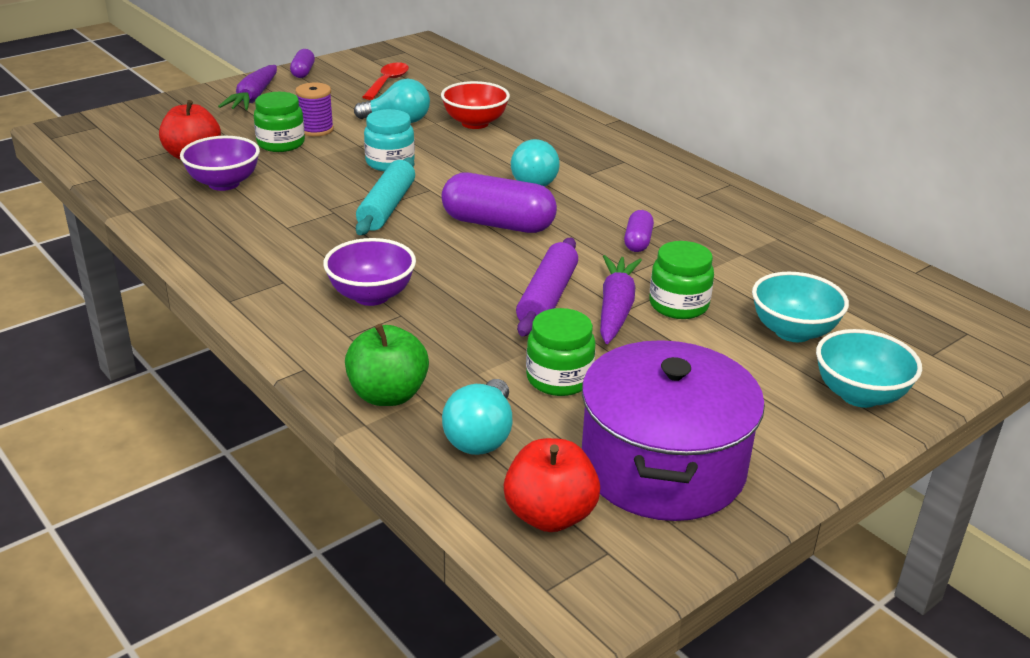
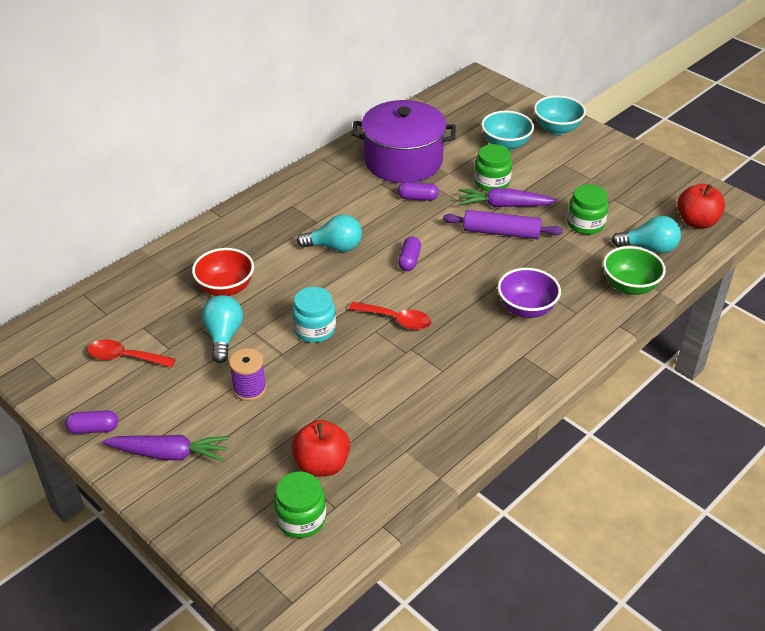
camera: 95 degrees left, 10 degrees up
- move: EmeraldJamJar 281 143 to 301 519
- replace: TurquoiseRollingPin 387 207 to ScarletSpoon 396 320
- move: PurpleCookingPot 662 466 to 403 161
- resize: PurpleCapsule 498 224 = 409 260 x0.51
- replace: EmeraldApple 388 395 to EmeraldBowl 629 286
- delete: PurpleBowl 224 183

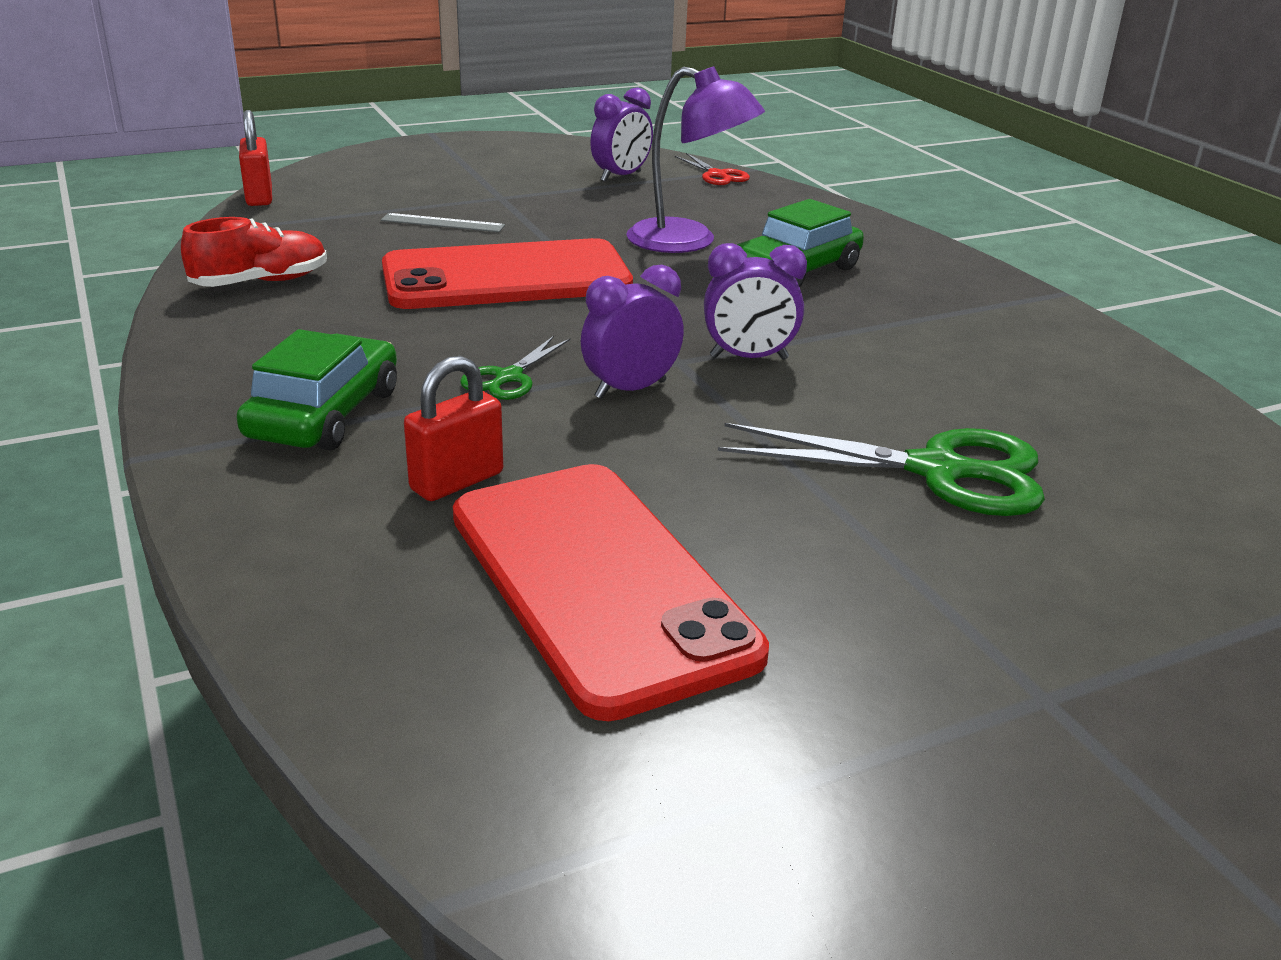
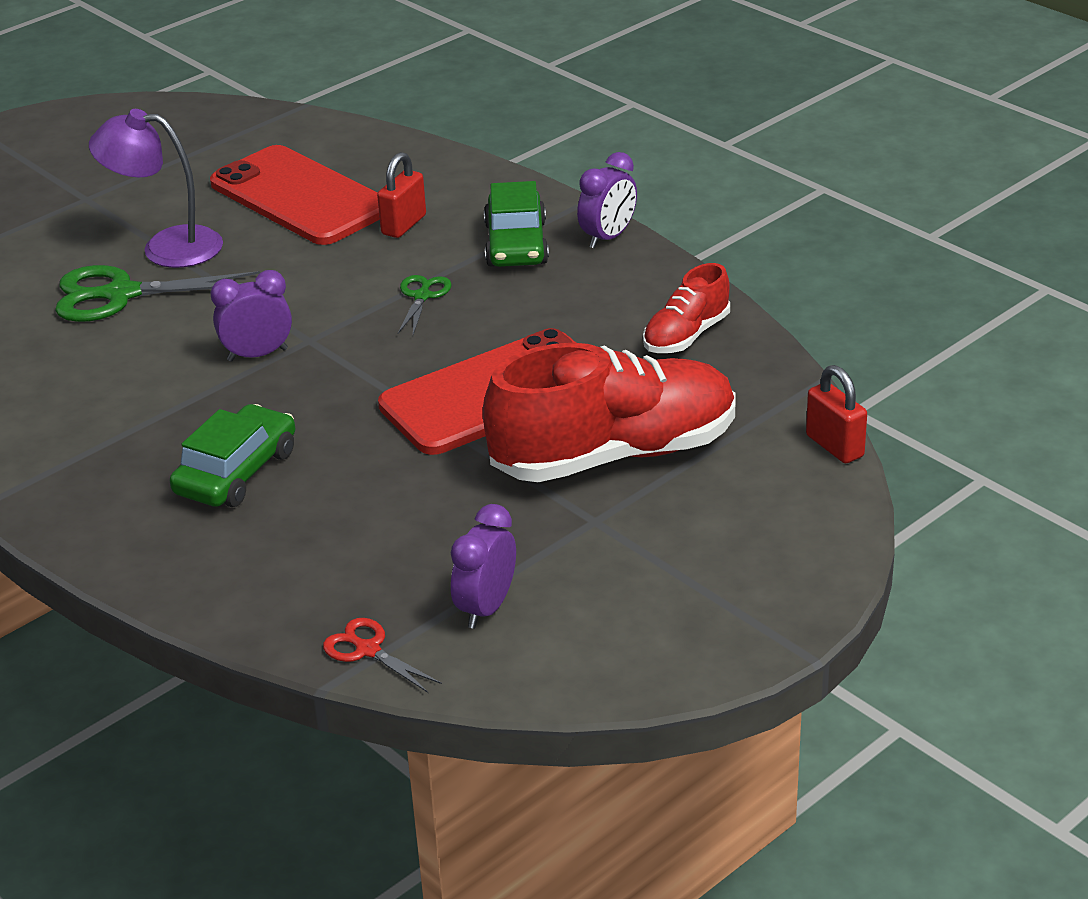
camera: 165 degrees right, 5 degrees up
- move: PurpleReadingLamp 688 241 to 166 247
- replace: GreyStraightedge 442 223 to ScarletShoe 614 455
- move: PurpleBedsideClock 630 389 to 608 238

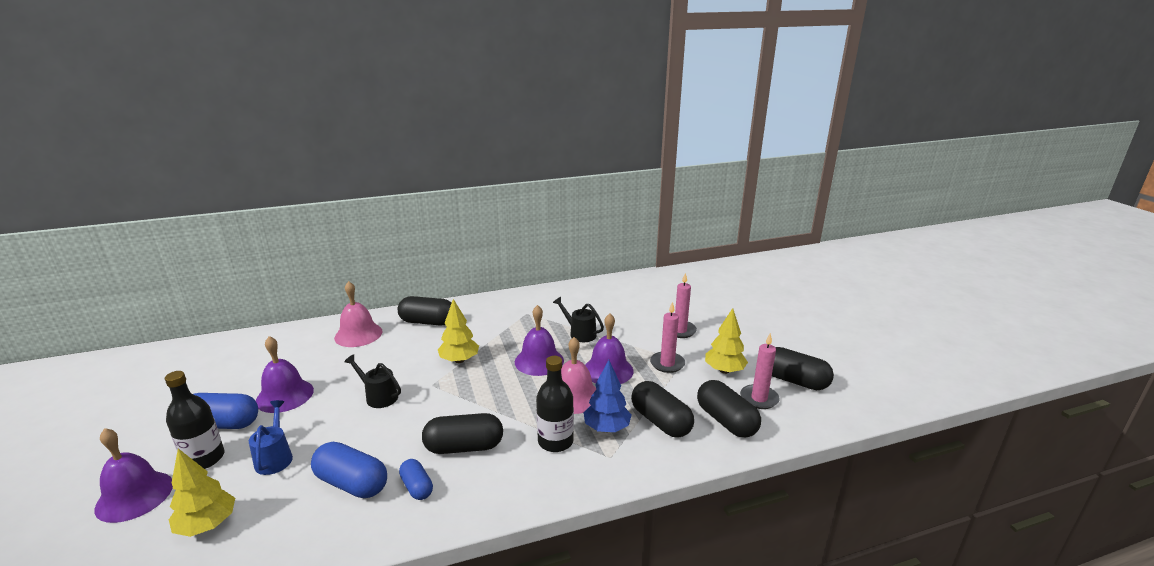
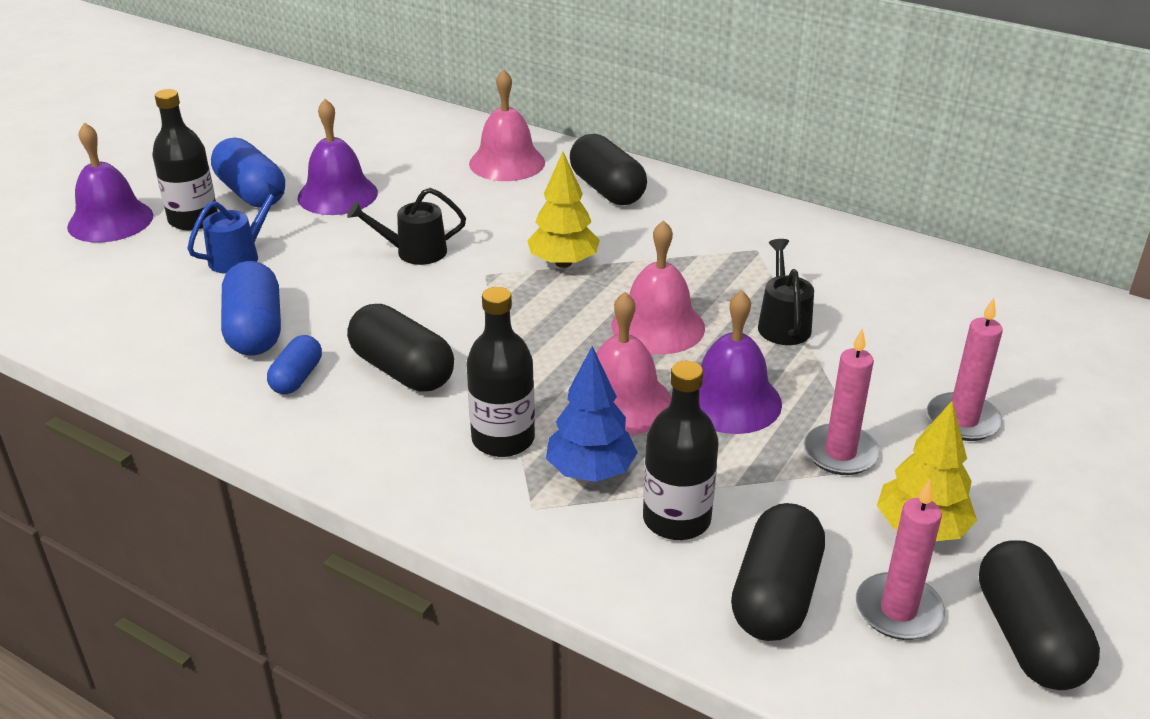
camera: 50 degrees right, 10 degrees up
- rotate: BlackWateringPot 378 396 = 414 252 90 degrees counterclockwise
- recolor: PurpleHandBell 539 361 to RosePinkHandBell 658 326
- replace: BlackCapsule 660 421 to BlackFlask 676 519
- delete: BrightYellowTree 207 525

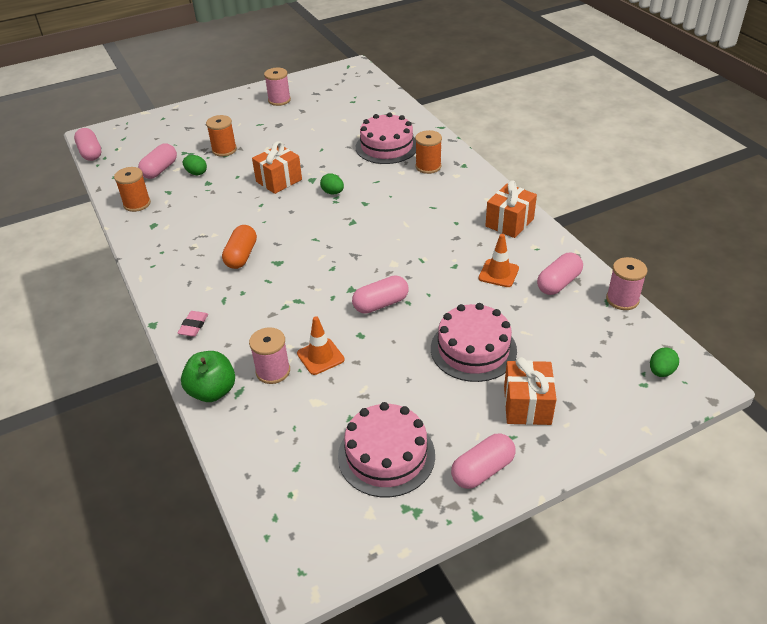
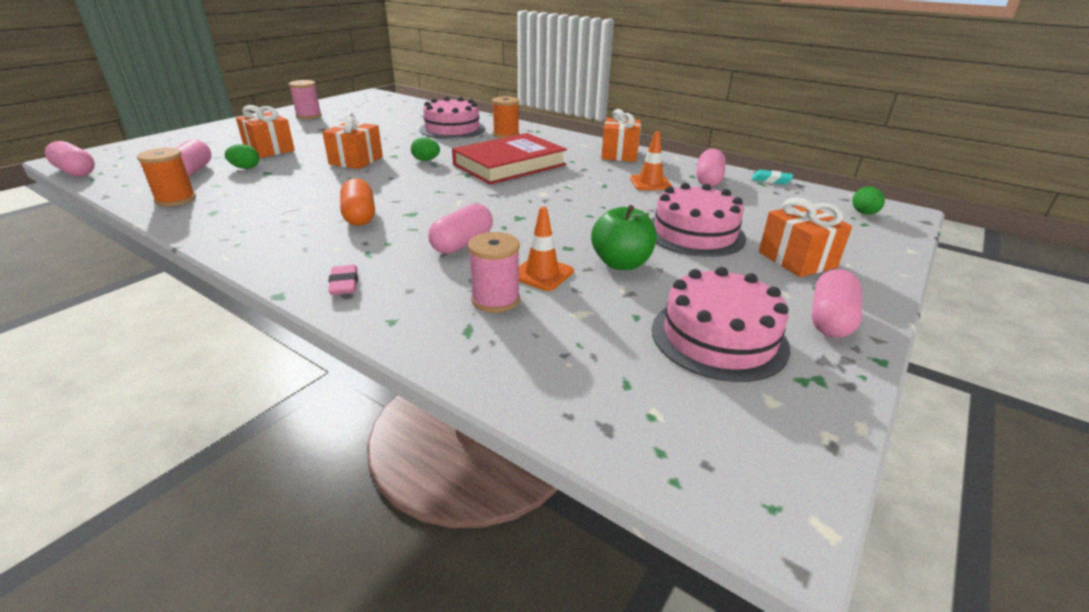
camera: 30 degrees left, 10 degrees down
- replace: OrangeColouredReelOfThread 224 150 to OrangeColouredWrappedGift 269 150
- move: RosePinkCapsule 380 304 to 462 243
- insert: ScarletHardcover 509 165
- move: EmeraldApple 212 391 to 621 263
- replace: RosePinkReelOfThread 622 299 to TurquoiseEraser 771 180

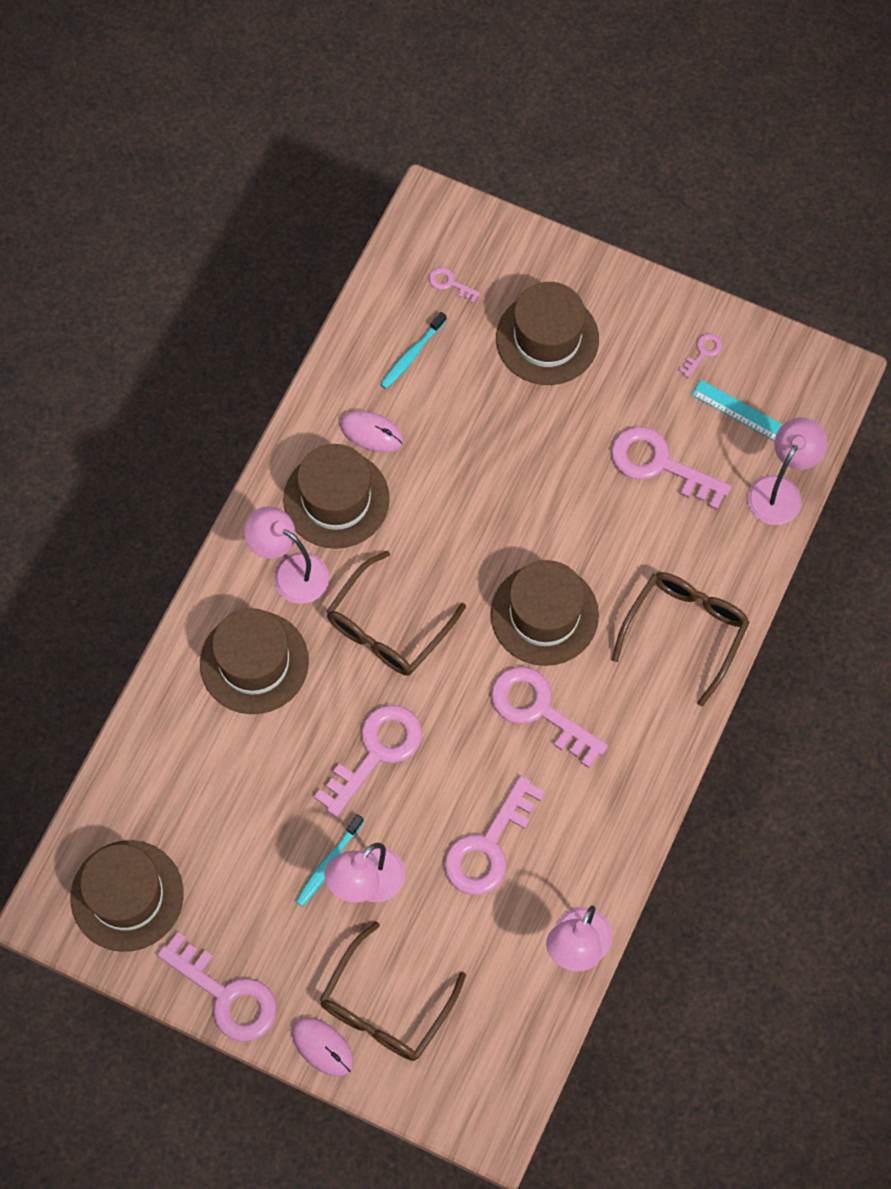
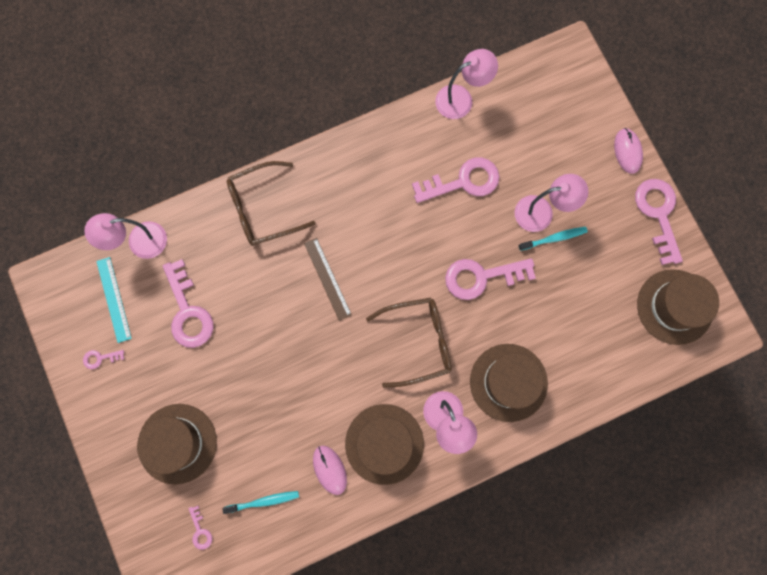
camera: 140 degrees left, 10 degrees up
- replace: DarkBrownHat 544 614 to DarkBrownStraightedge 327 278
- delete: DarkBrownSpectacles 386 1006
- delete: RosePinkKey 539 710

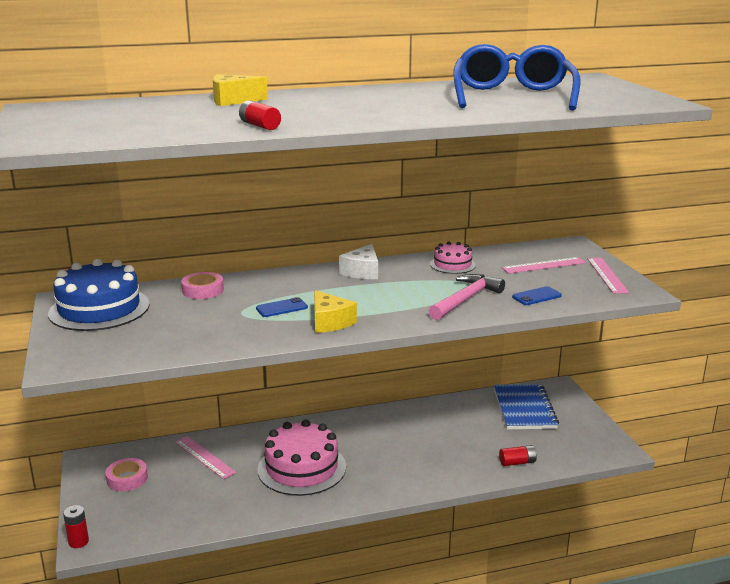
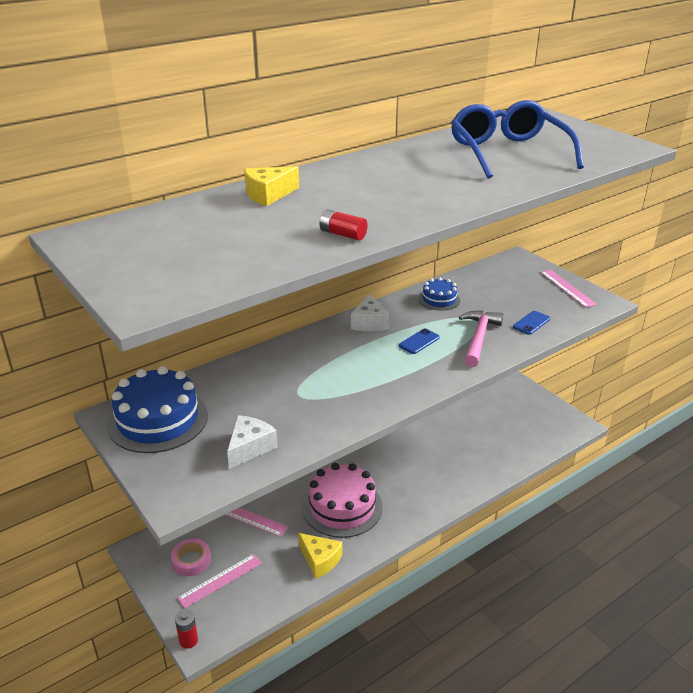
camera: 20 degrees left, 10 degrees up
- move: RosePinkStraightedge 544 265 to 220 580
- insert: SnowWhitePieceOfCheese 250 447
- move: BrightYellowPieceOfCheese 329 322 to 320 560
- move: BlueMobilePhone 281 308 to 419 341
- recolor: RosePinkLayerCake 452 264 to BlueLayerCake 439 299
- delete: RosePinkStickyTape 203 290
- delete: BlueExerciseBook 524 409
- delete: ScarletAaBattery 517 462

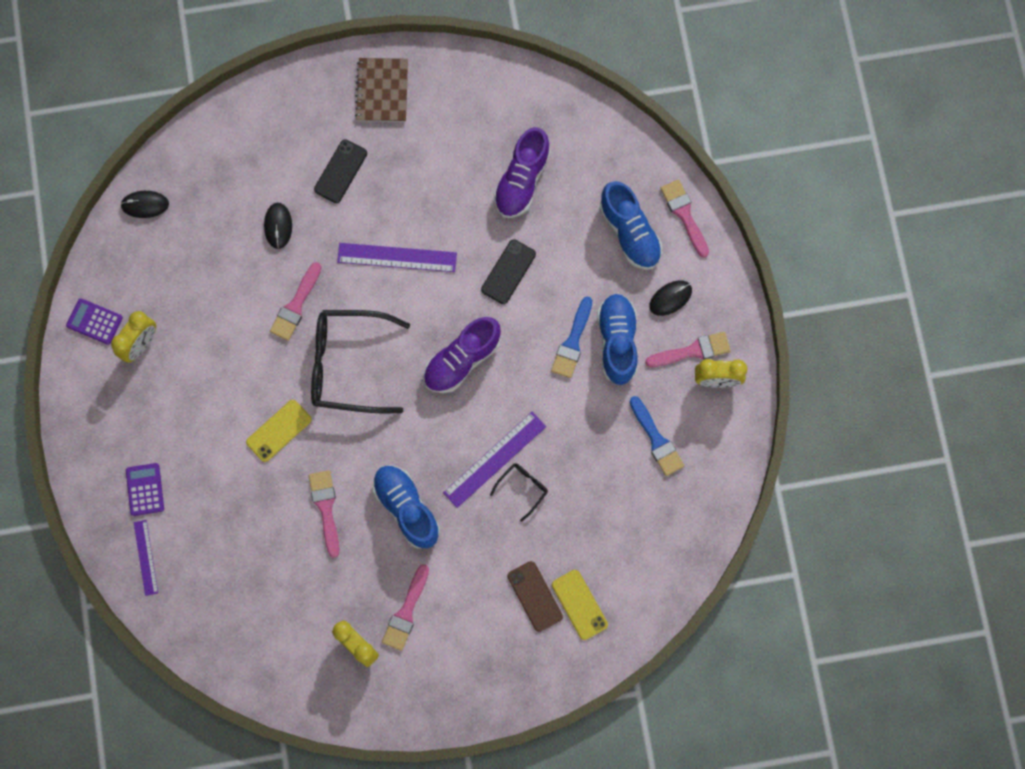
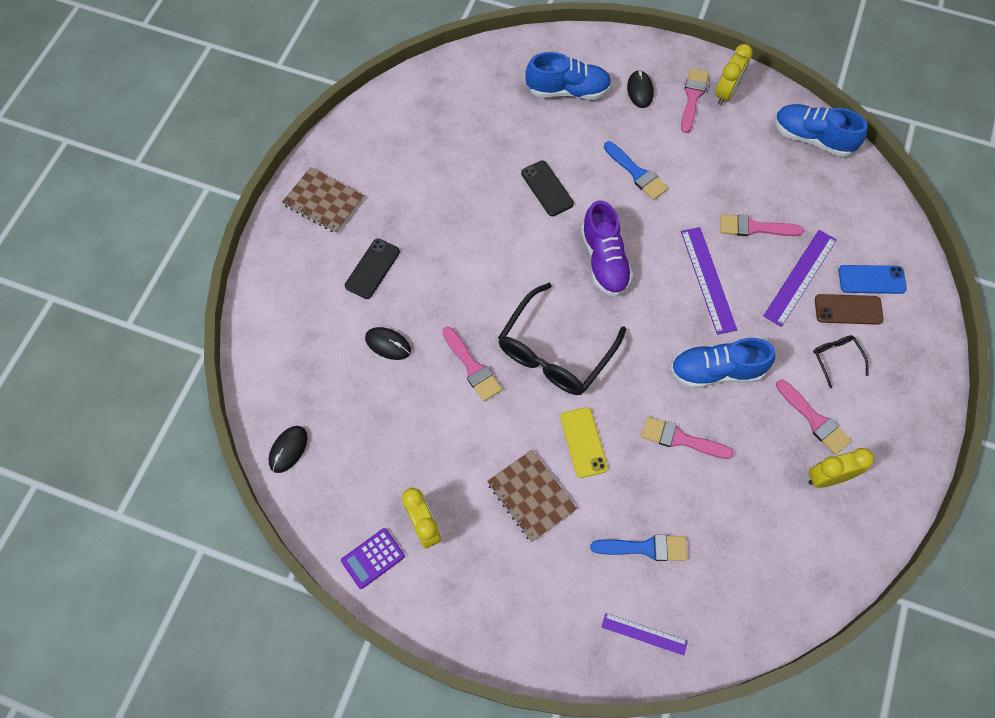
camera: 60 degrees left, 10 degrees down
- rotate: BlackMobilePhone 340 171 = 372 269 60 degrees clockwise
- insert: DarkBrownExerciseBook 531 496
- move: BluePaintBrush 656 440 to 645 548
- move: RosePinkPaintBrush 684 214 to 754 228
- move: PurpleStraightedge 397 257 to 800 277
- move: BlueShoe 617 342 to 812 138
- move: BlackSpectacles 522 489 to 836 359
- recolor: BrightYellowMobilePhone 579 604 to BlueMobilePhone 871 279
- delete: PurpleAddingMachine 145 489
- delete: PurpleShoe 522 181

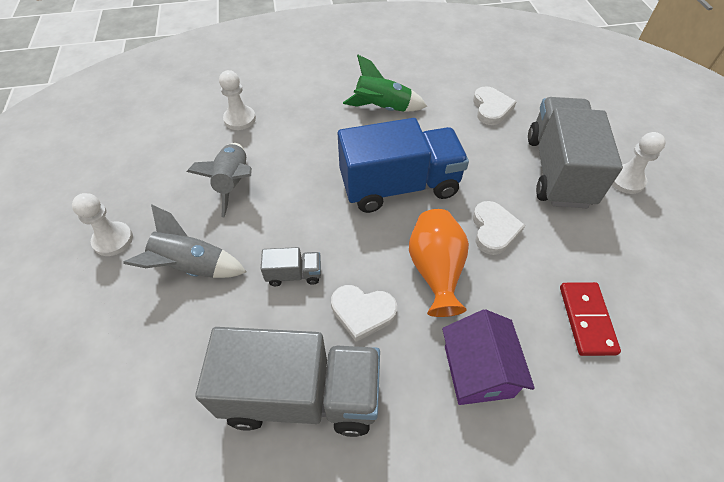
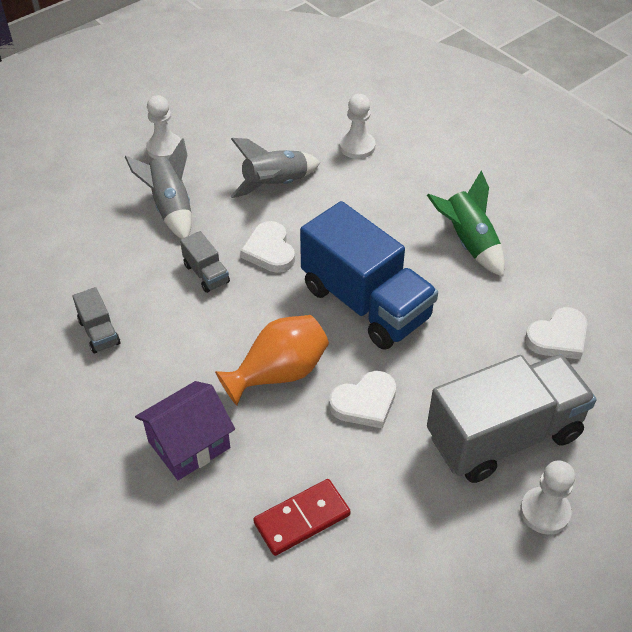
camera: 60 degrees right, 5 degrees down
- resize: GreyToyTruck 301 395 = 99 332 x0.43
- move: SnowWhiteLoveHeart 362 312 to 269 251

